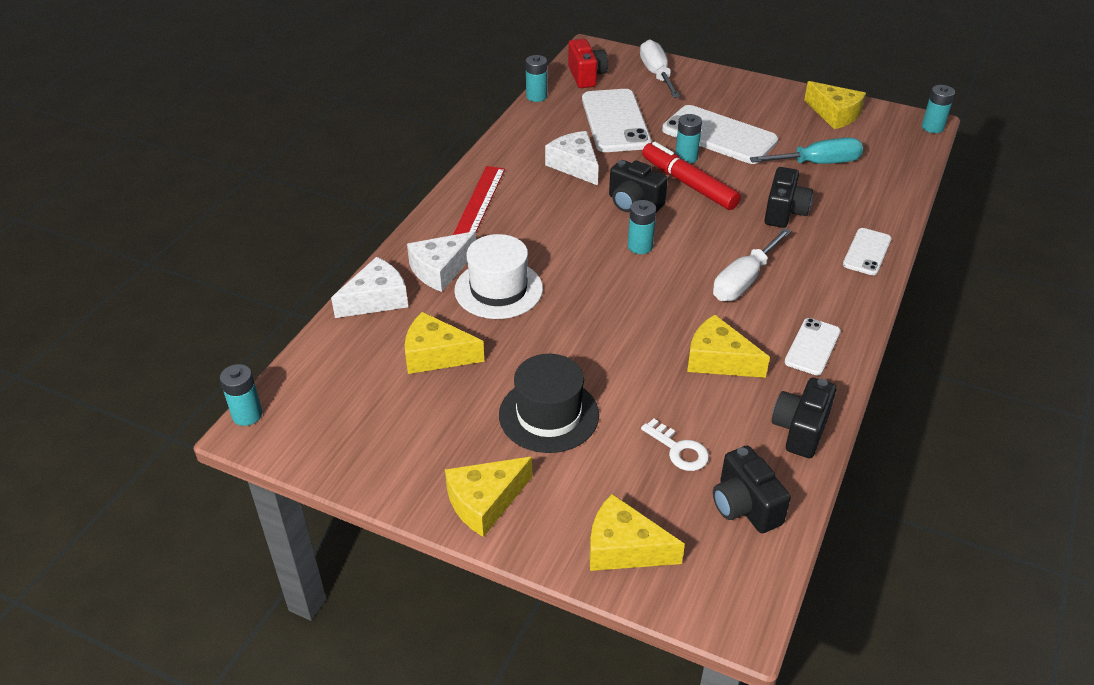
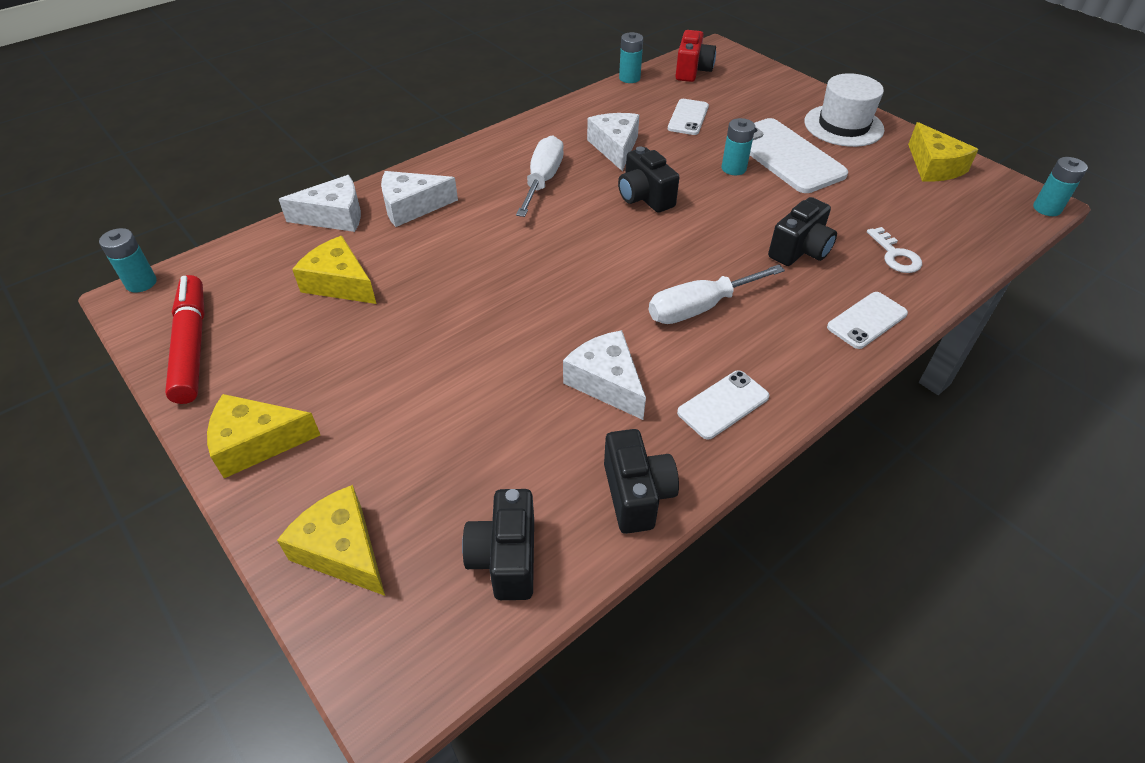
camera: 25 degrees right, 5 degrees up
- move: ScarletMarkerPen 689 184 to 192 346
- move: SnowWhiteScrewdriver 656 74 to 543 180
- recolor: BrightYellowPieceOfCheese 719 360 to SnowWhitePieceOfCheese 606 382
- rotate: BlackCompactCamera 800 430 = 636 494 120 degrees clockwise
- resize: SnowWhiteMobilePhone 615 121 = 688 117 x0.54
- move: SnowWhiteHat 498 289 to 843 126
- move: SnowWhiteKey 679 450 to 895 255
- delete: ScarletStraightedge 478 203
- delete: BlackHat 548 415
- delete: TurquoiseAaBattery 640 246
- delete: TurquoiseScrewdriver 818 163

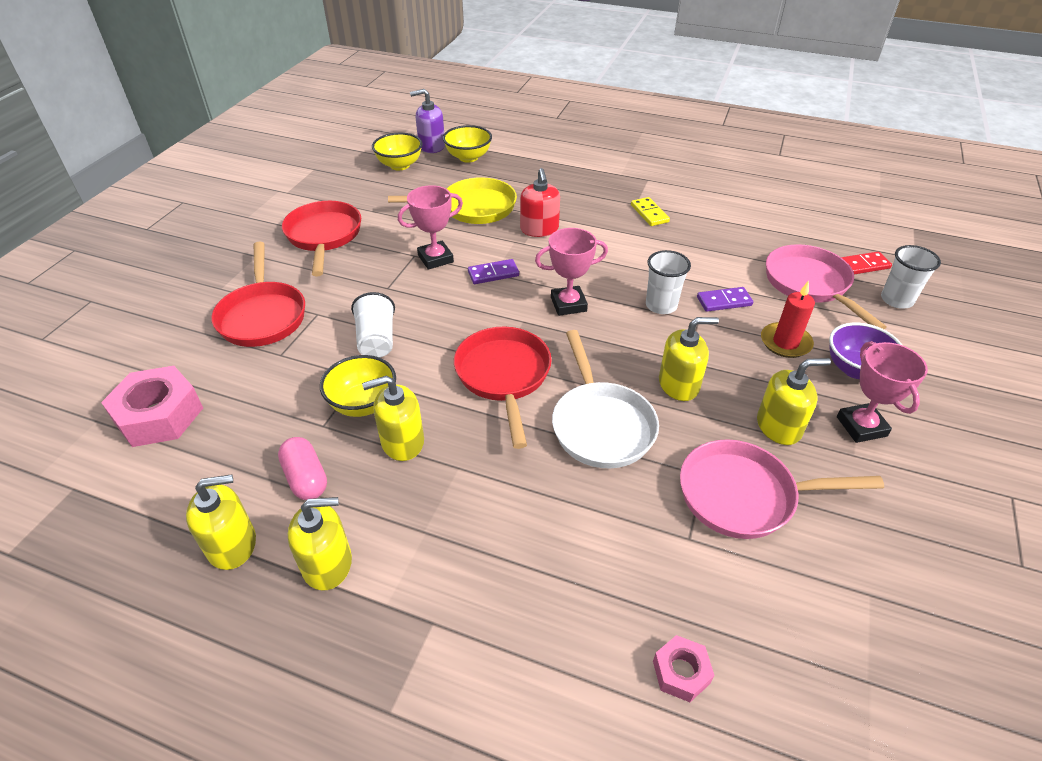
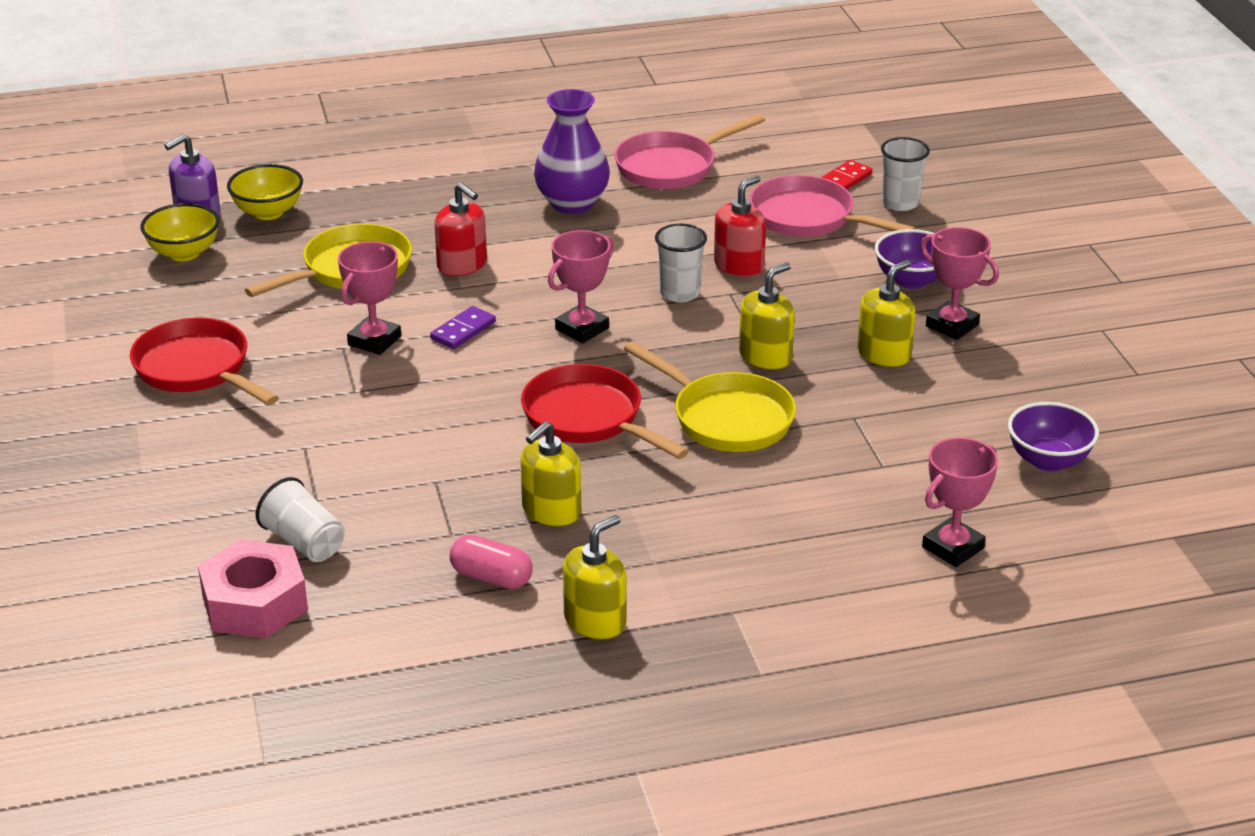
camera: 35 degrees left, 10 degrees down
- move: SnowWhiteBeaker 376 340 to 304 542
- replace: BrightYellowDomino 649 213 to PurpleFlowerVase 572 203
- move: RosePinkPan 744 495 to 671 167
- recolor: SnowWhitePan 601 425 to BrightYellowPan 726 418
- replace: PurpleDomino 724 301 to ScarletPumpBottle 739 265
- replace: RosePinkHexNut 681 672 to RosePinkTrophy 953 548
- insert: PurpleBowl 1048 460
- delete: BrightYellowPumpBottle 232 544
- delete: ScarletPan 262 316
- delete: BrightYellowBowl 363 404
- delete: ScarletPillarCandle 785 342

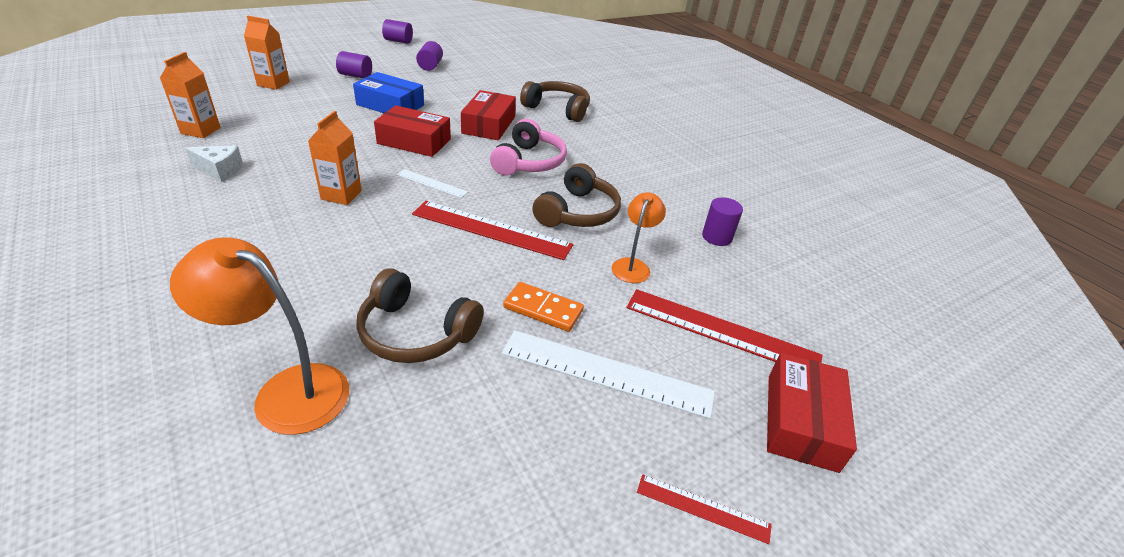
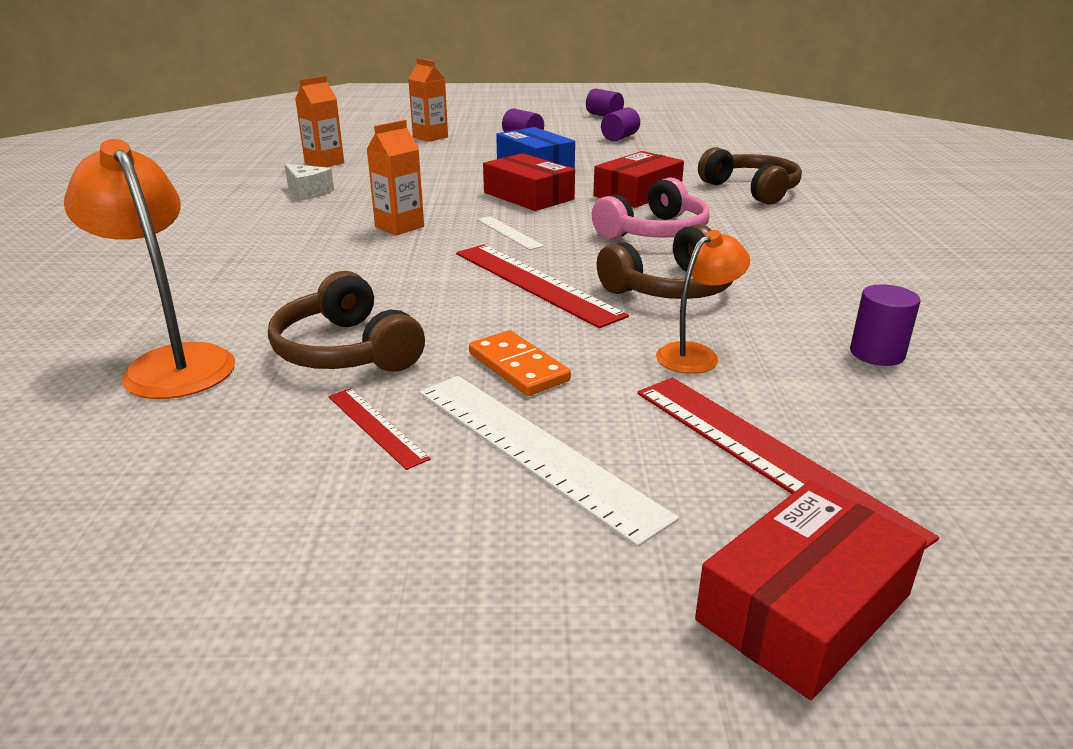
camera: 35 degrees right, 10 degrees down
- move: ScarletStraightedge 703 508 to 376 426

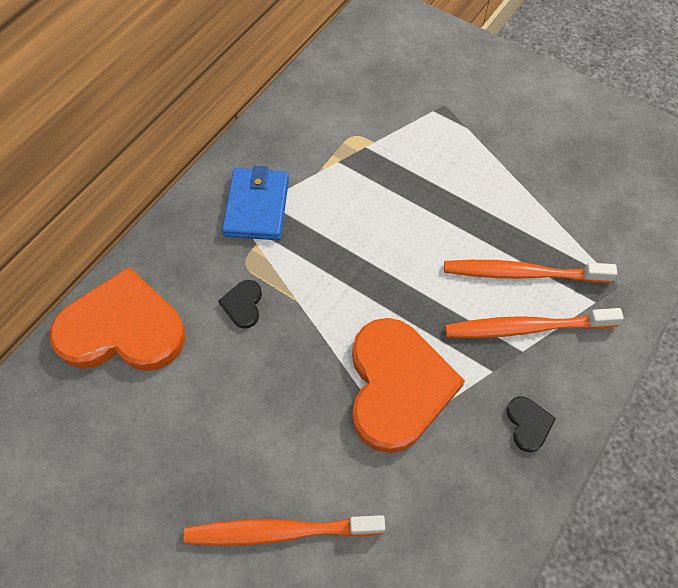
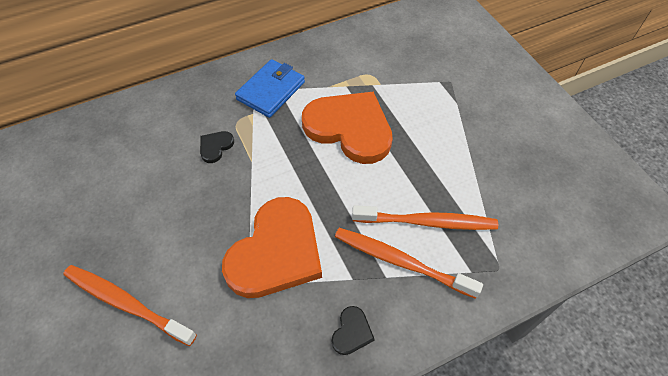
camera: 30 degrees right, 5 degrees down
- move: OrangeColouredLoveHeart 122 328 to 349 128
- rotate: OrangeColouredToothBrush 522 273 = 426 222 150 degrees clockwise

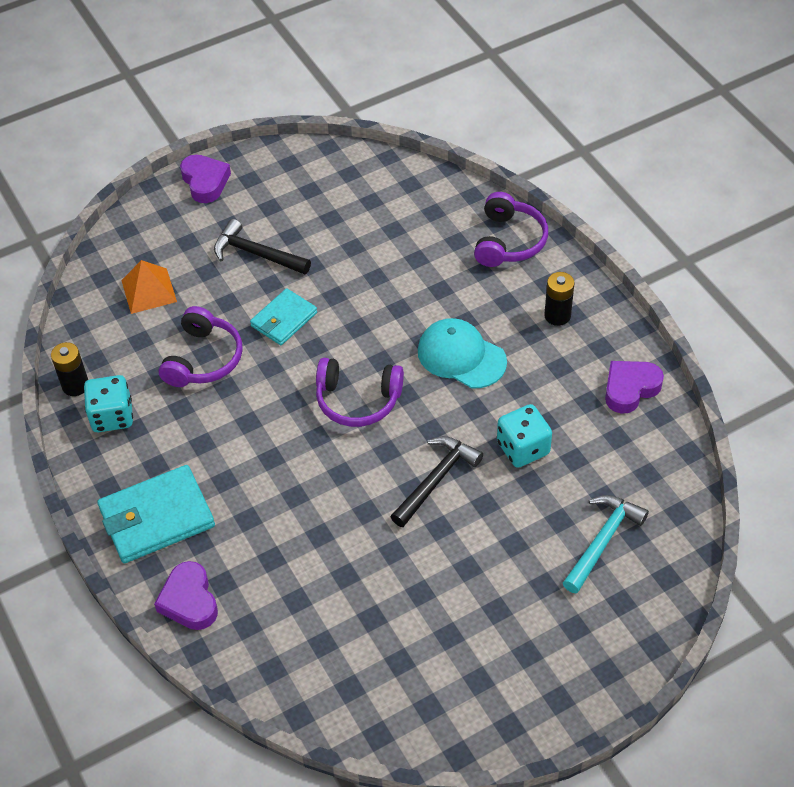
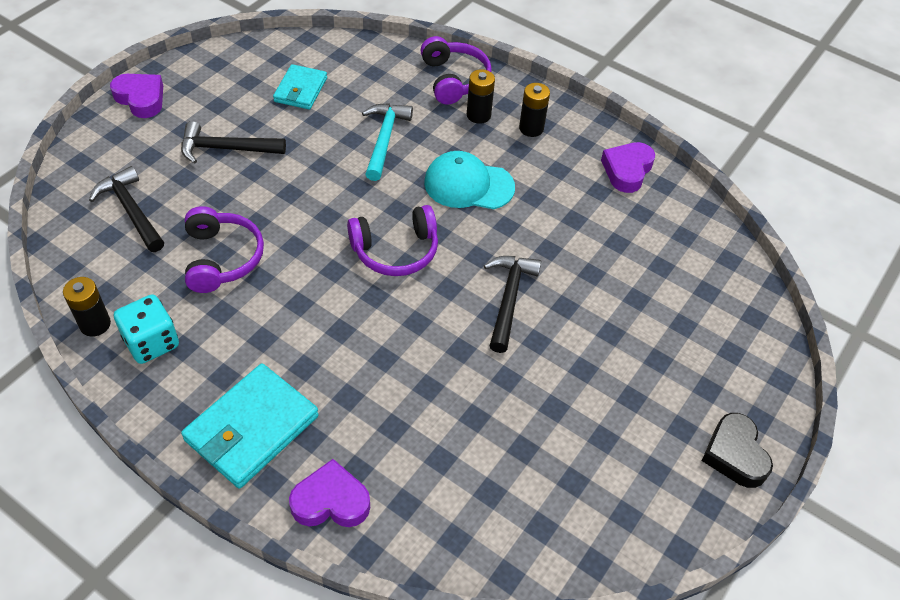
camera: 30 degrees left, 0 degrees up
- replace: OrangeColouredPyramid 149 290 to BlackHammer 131 210
- move: TurquoiseCardWallet 284 319 to 300 90
- rotate: PurpleLoveHeart 189 601 = 331 501 135 degrees clockwise
- move: TurquoiseHammer 602 541 to 384 139
- insert: BlackAaBattery 478 115
- insert: BlackLoveHeart 734 454
- delete: TurquoiseDice 523 448

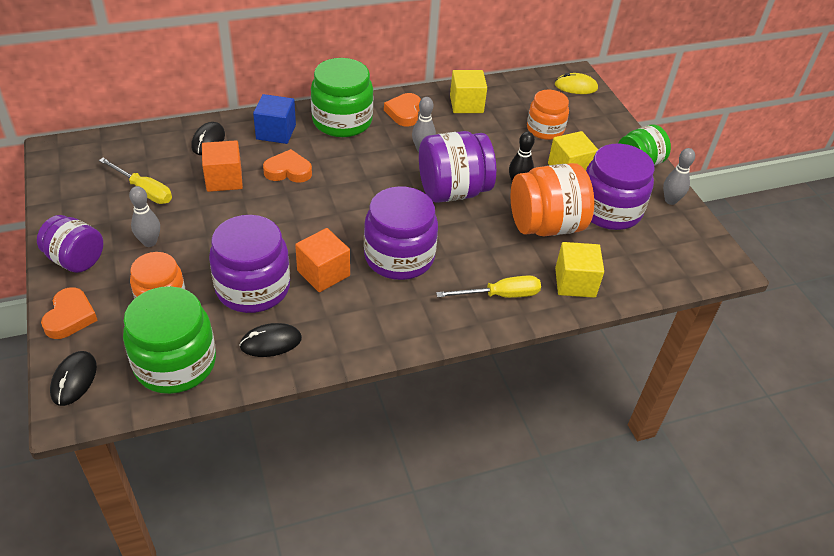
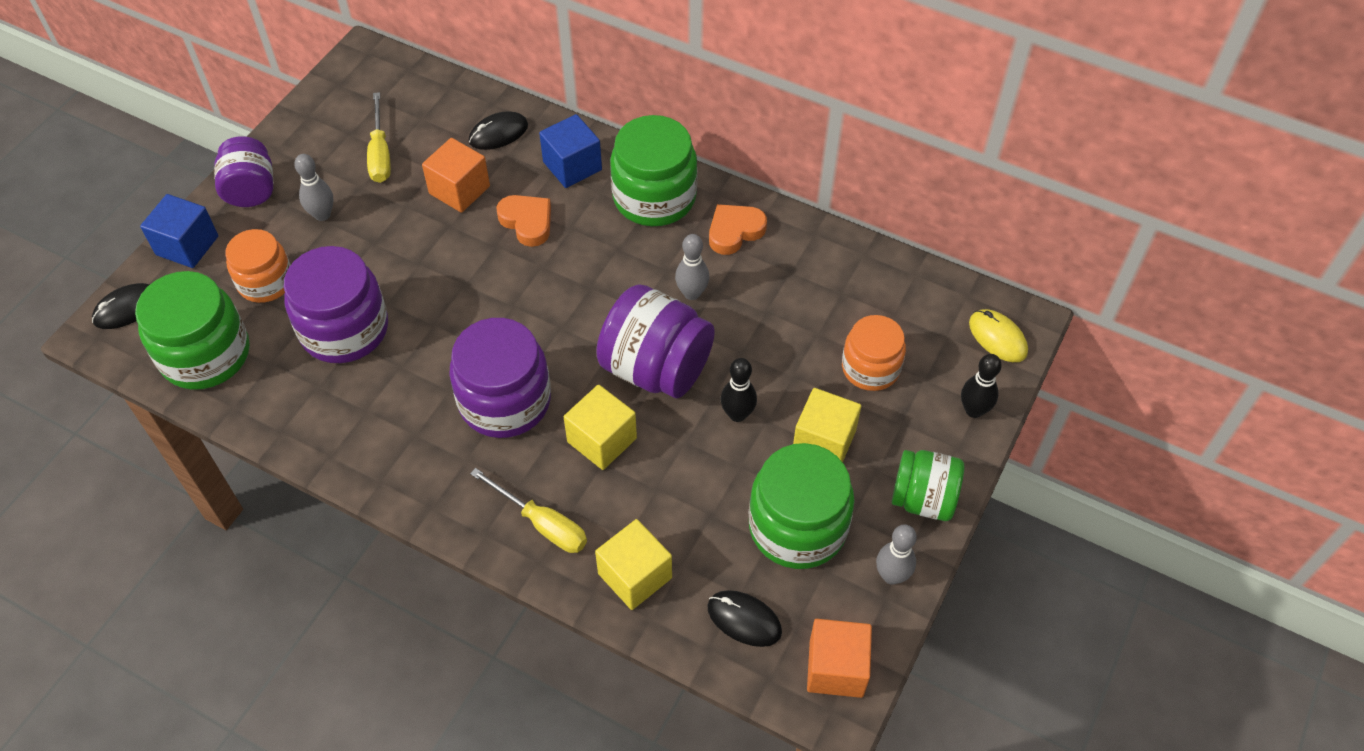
camera: 50 degrees right, 10 degrees up
- replace: OrangeColouredLoveHeart 70 317 to BlueSolidCube 187 245
- move: BrightYellowSolidCube 466 104 to 602 440
- move: BlackPcMouse 271 342 to 744 619
- recolor: PurpleJamJar 609 210 to EmeraldJamJar 797 527
- move: OrangeColouredSolidCube 323 273 to 836 668
- insert: BlackBowlingPin 974 410
- delete: OrangeColouredJamJar 545 225

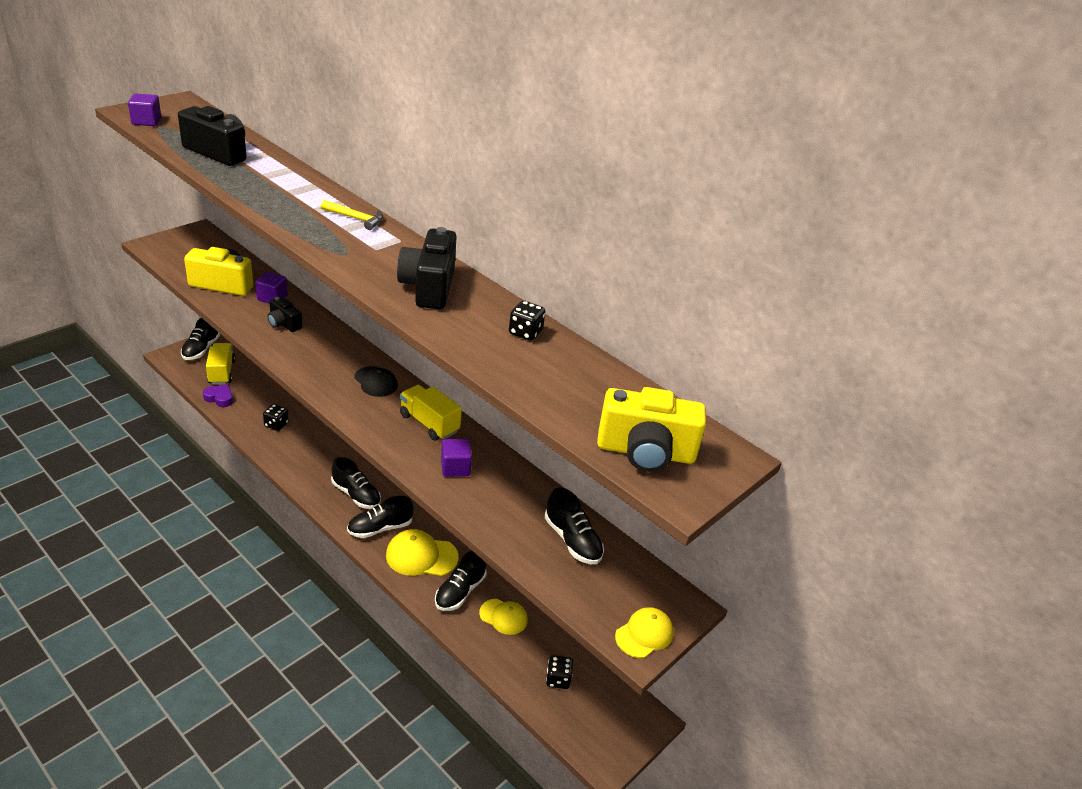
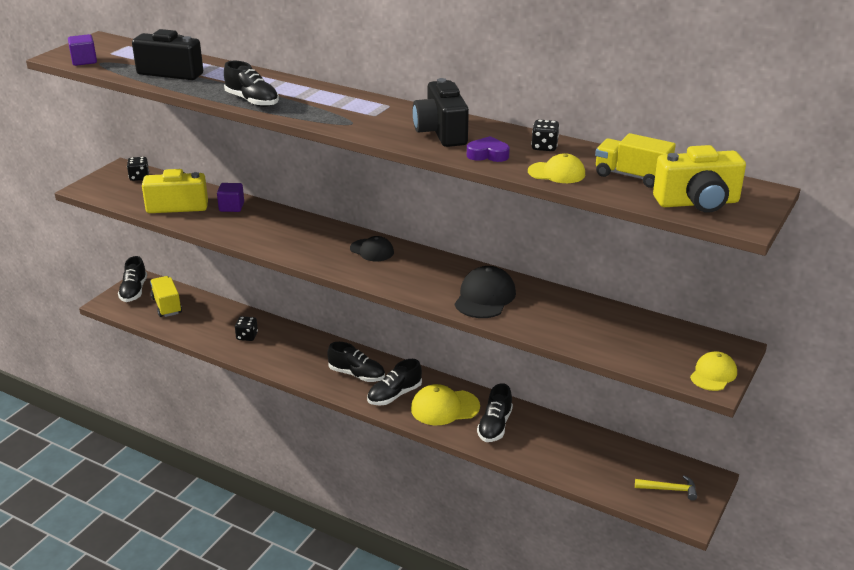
camera: 10 degrees left, 5 degrees down
- move: BlackDice 558 679 to 139 177
- move: BlackShoe 572 540 to 252 101
- replace: PurpleSolidCube 455 468 to BlackPeakedCap 485 297
- move: PurpleLoveHeart 219 398 to 488 154
- move: BrightYellowPeakedCap 503 617 to 556 173
- move: BrightYellowToyTruck 429 423 to 632 176
- move: BrightYellowHammer 356 218 to 670 489
- delete: BlackCompactCamera 284 324

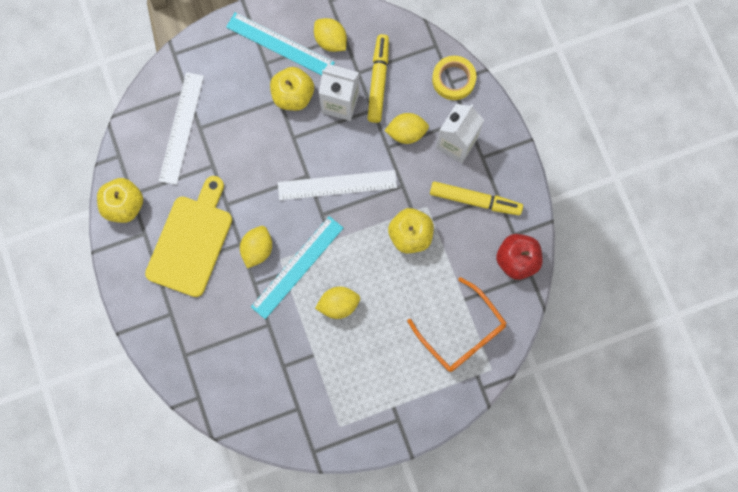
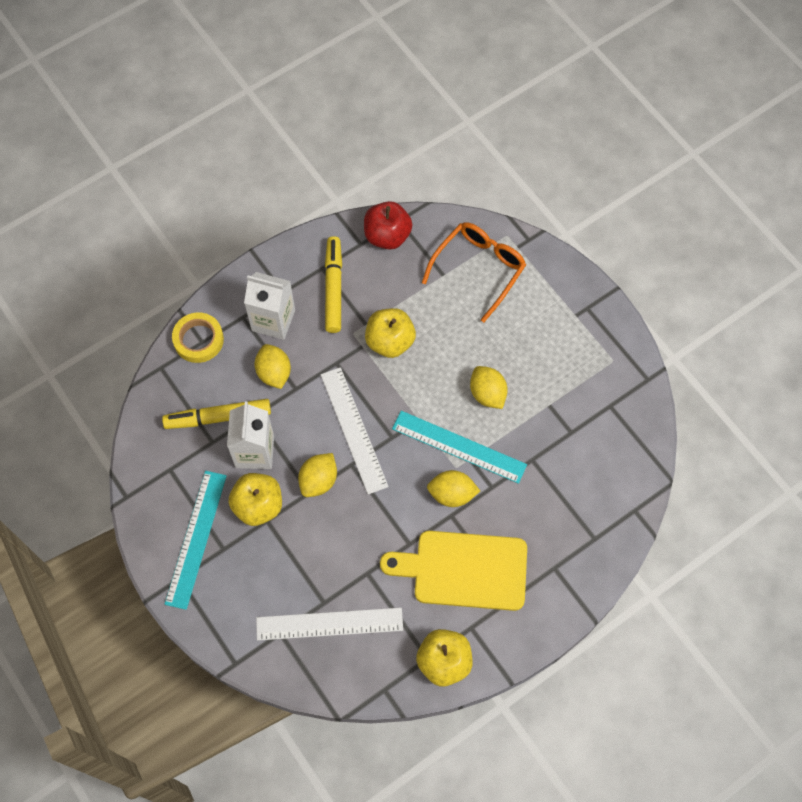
camera: 105 degrees left, 10 degrees down
- move: BrightYellowLemon 330 41 to 319 480

